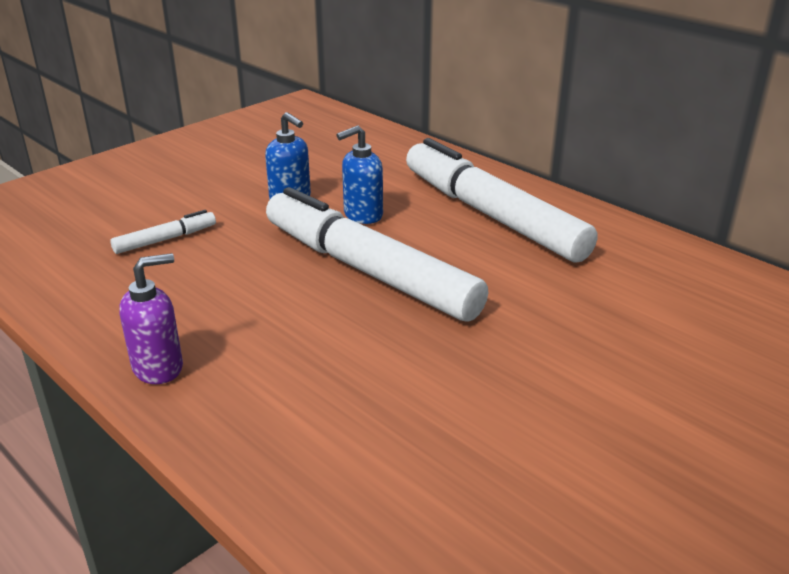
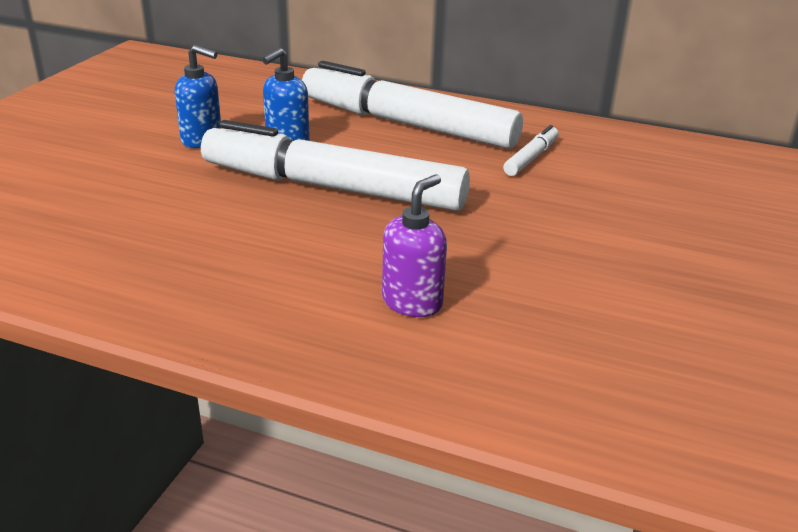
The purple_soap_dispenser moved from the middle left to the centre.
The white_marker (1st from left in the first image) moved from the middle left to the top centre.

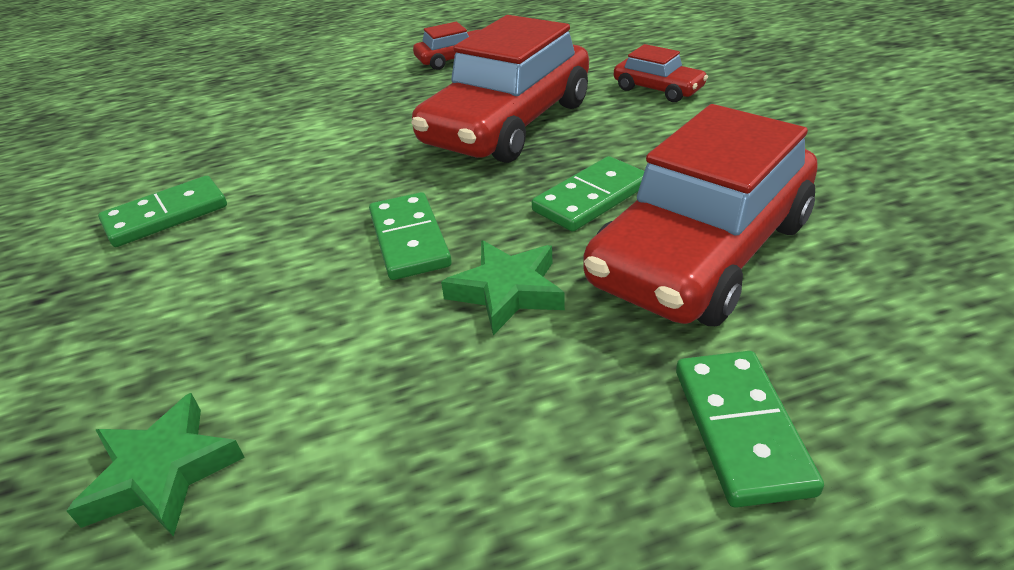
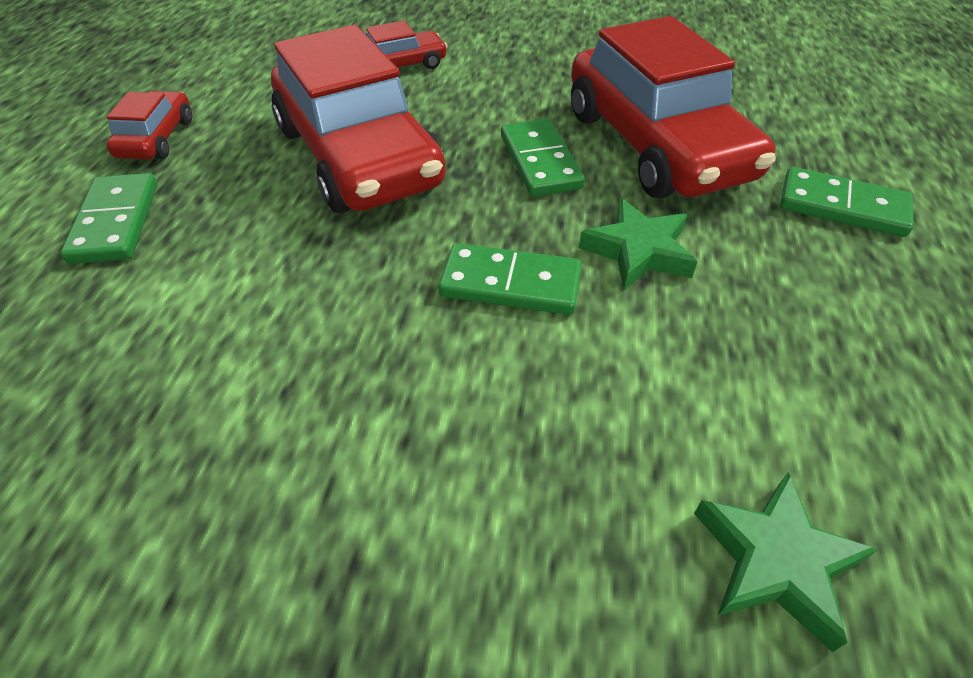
The green_domino (1st from left) moved from the middle left to the top left.

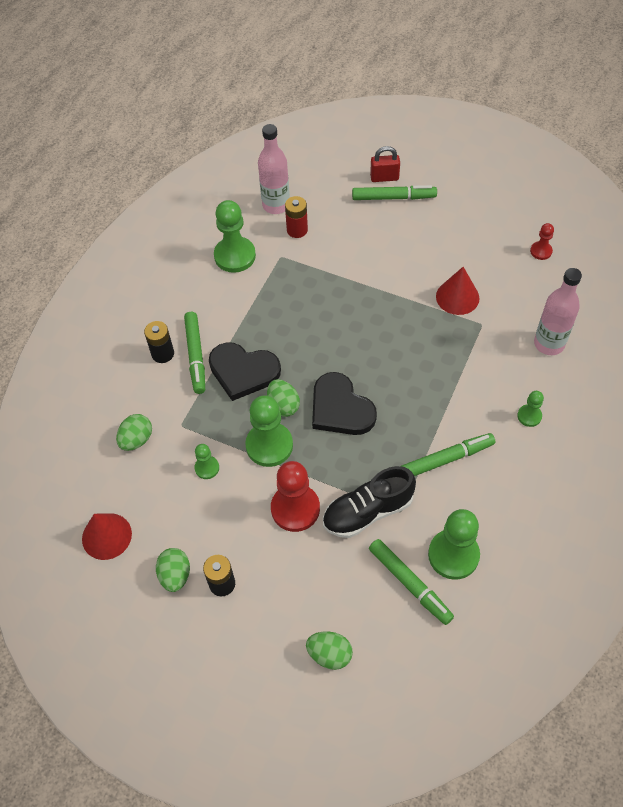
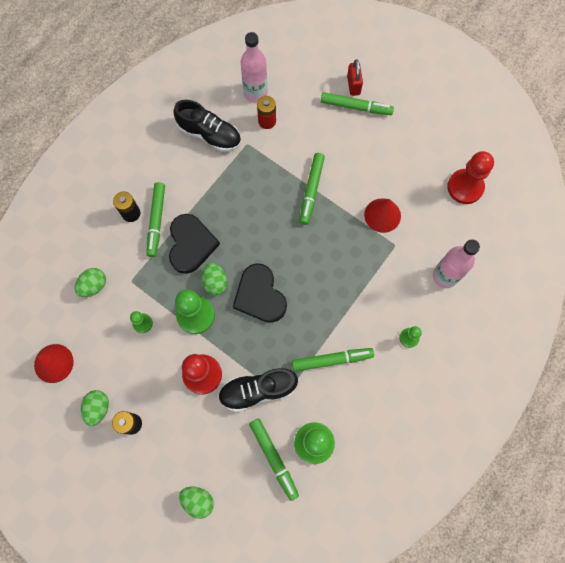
The black_heart (1st from left) at the centre turned 120 degrees counterclockwise.
The green_pawn (2nd from left) at the top centre was replaced by the black_shoe (1st from left) at the top centre.
The green_marker (3rd from left) at the centre appeared.
The red_padlock at the top centre turned 75 degrees clockwise.
The red_pawn (2nd from left) at the top right changed to 1.95 times the size.

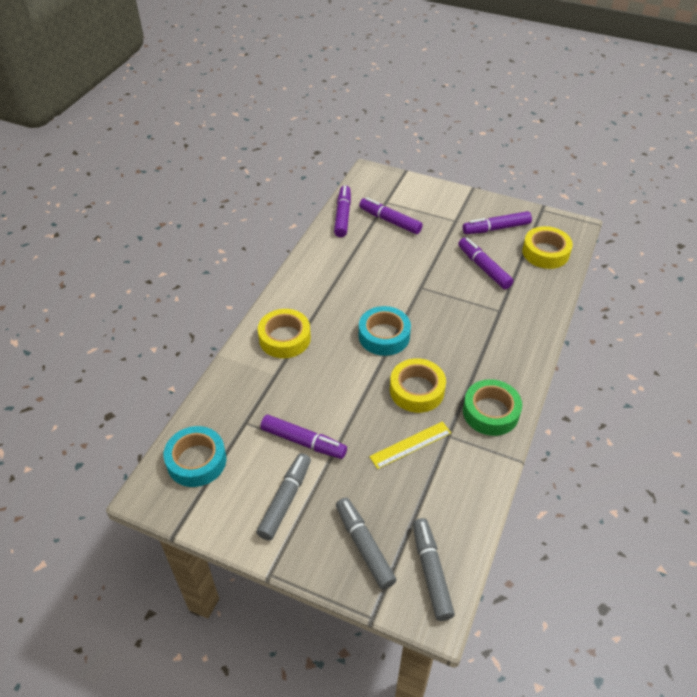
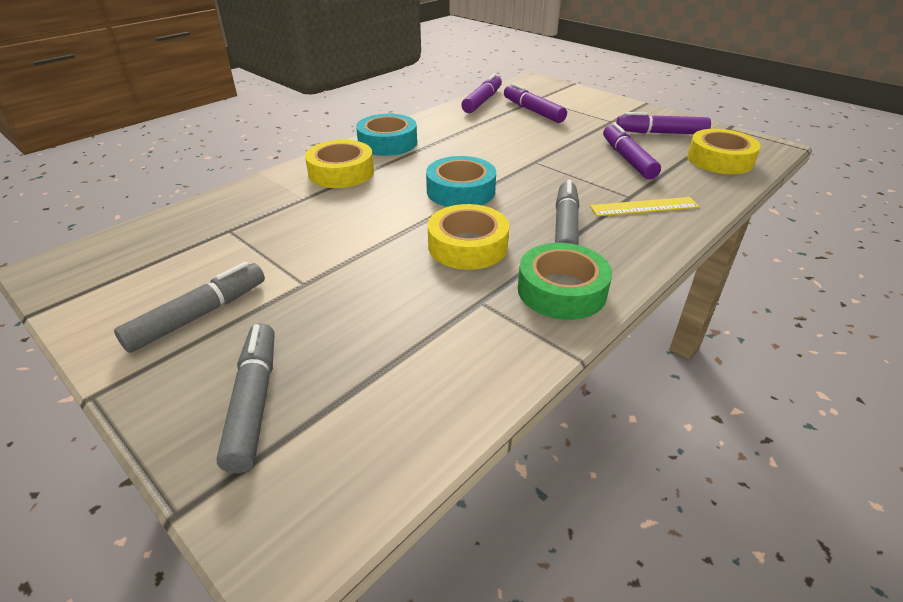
The turquoise_tape (1st from left) moved from the middle left to the top centre.
The grey_marker (3rd from left) moved from the bottom centre to the centre.
The yellow_ruler moved from the centre to the middle right.
The purple_marker (1st from left) at the centre disappeared.

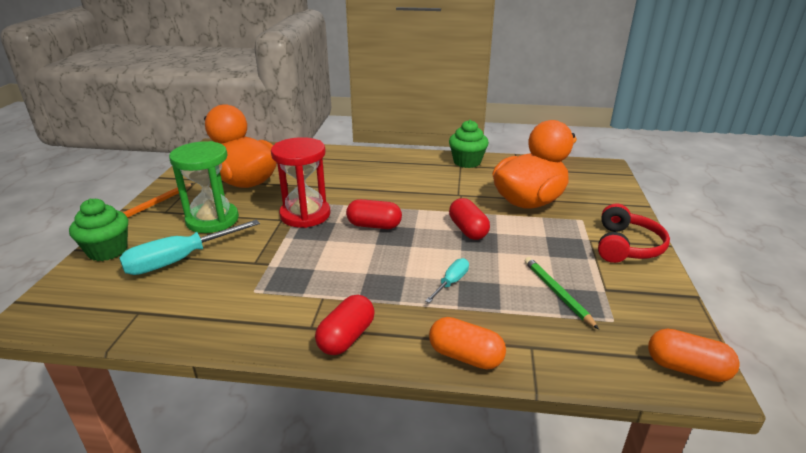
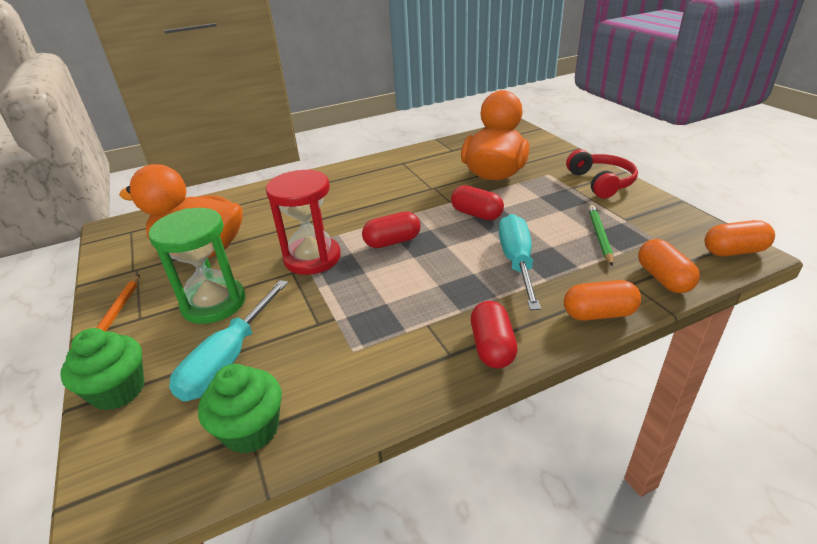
The green_cupcake (2nd from left) moved from the top centre to the bottom left.
The turquoise_screwdriver (2nd from left) at the centre changed to 1.91 times the size.
The green_pencil at the middle right turned 60 degrees clockwise.
The orange_capsule (2nd from left) at the middle right appeared.

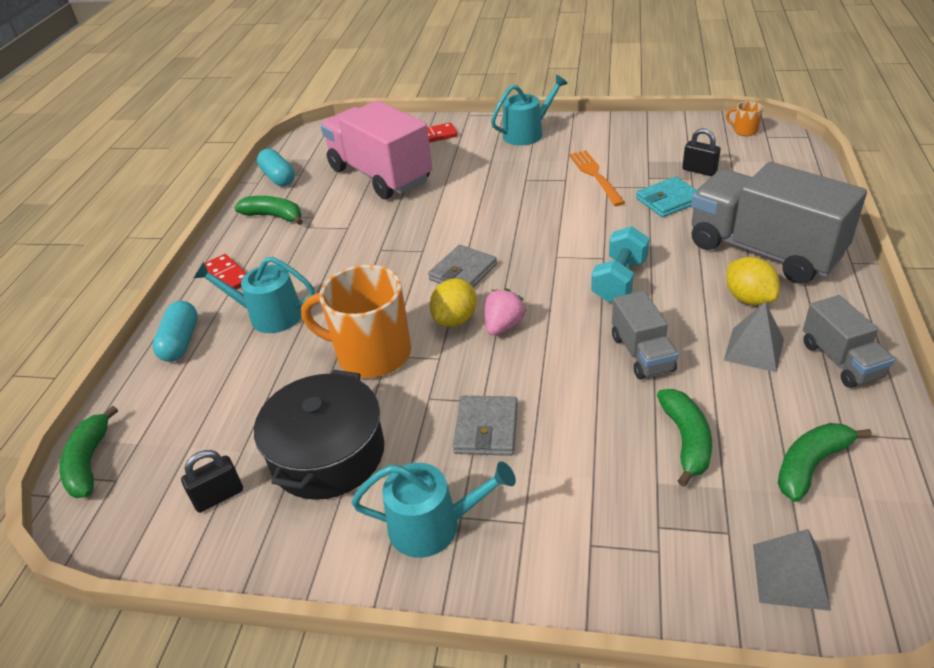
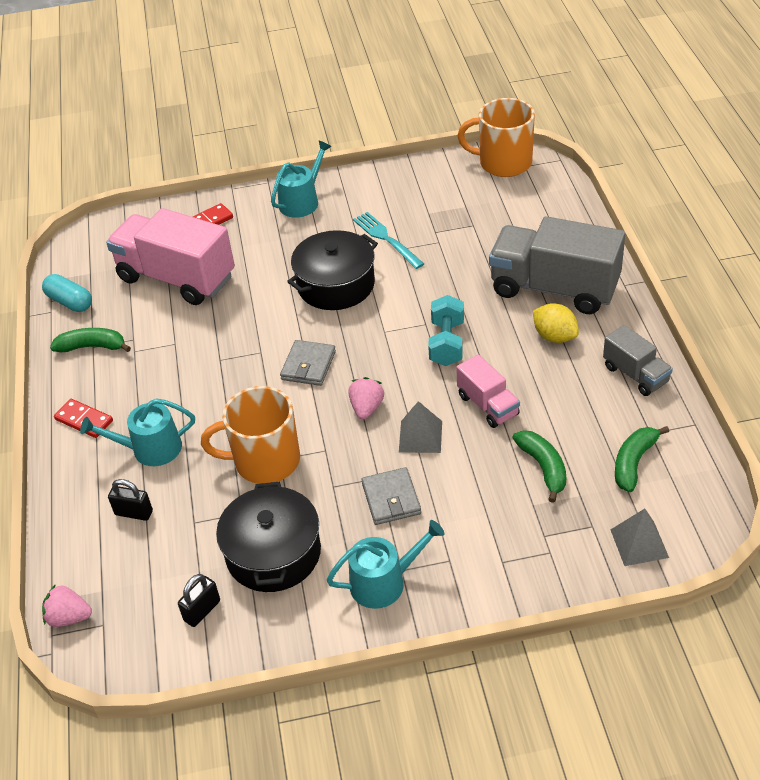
The green_banana (1st from left) at the bottom left was replaced by the pink_strawberry (1st from left) at the bottom left.
The black_padlock (2nd from left in the first image) moved from the top right to the middle left.
The black_pot (2nd from left) at the centre appeared.
The orange_fork at the top centre became the turquoise_fork at the top centre.
The grey_pyramid (1st from left) moved from the middle right to the centre.
The grey_truck (1st from left) at the middle right became the pink_truck (2nd from left) at the centre.
The orange_mug (2nd from left) at the top right changed to 2.36 times the size.
The turquoise_capsule (1st from left) at the middle left disappeared.
The yellow_lemon (1st from left) at the centre disappeared.
The turquoise_wallet at the top right disappeared.

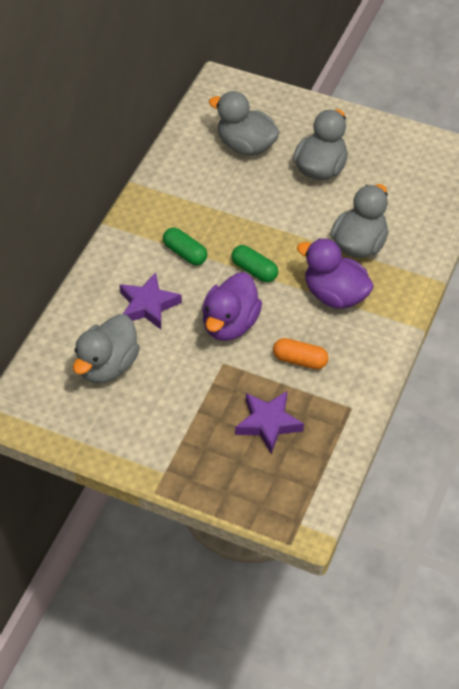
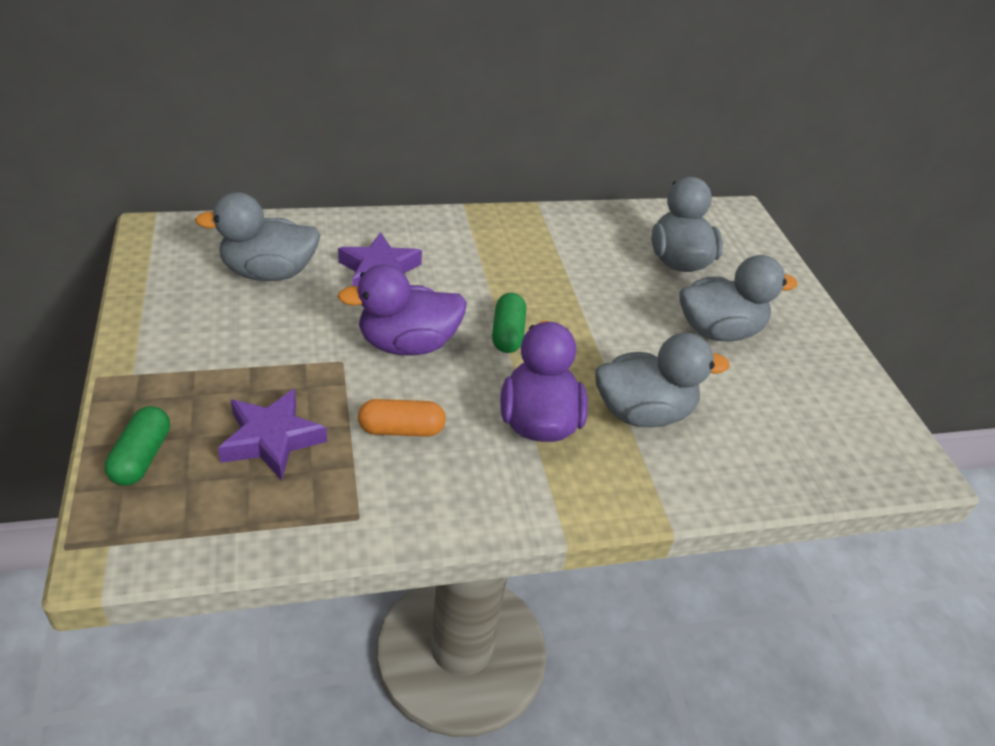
The green_capsule (1st from left) moved from the centre to the middle left.
The orange_capsule at the centre turned 75 degrees counterclockwise.

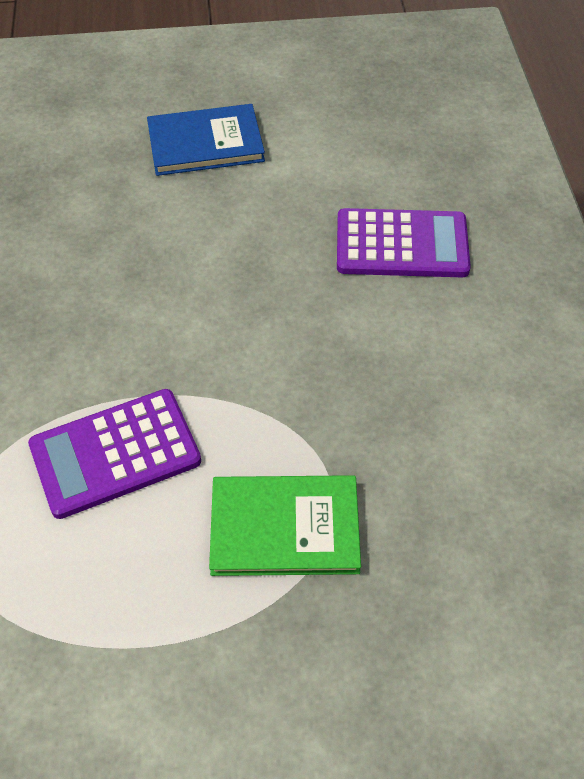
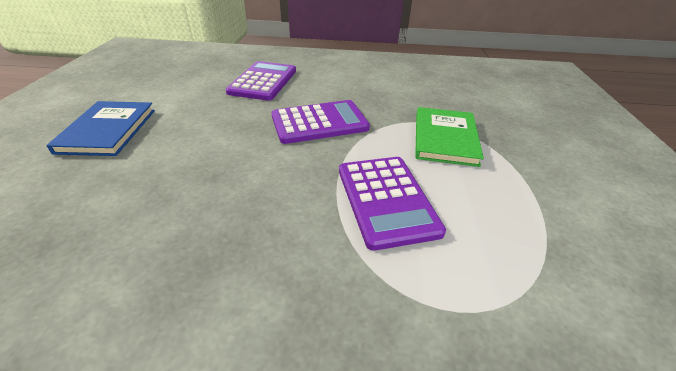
The purple_calculator (2nd from left) at the top centre appeared.

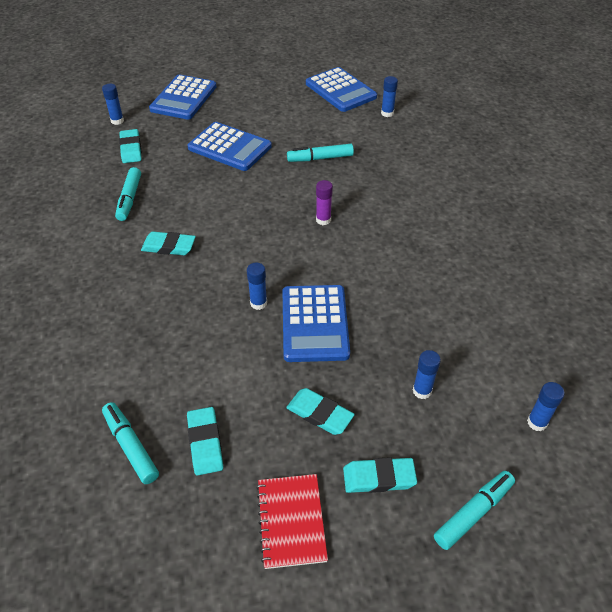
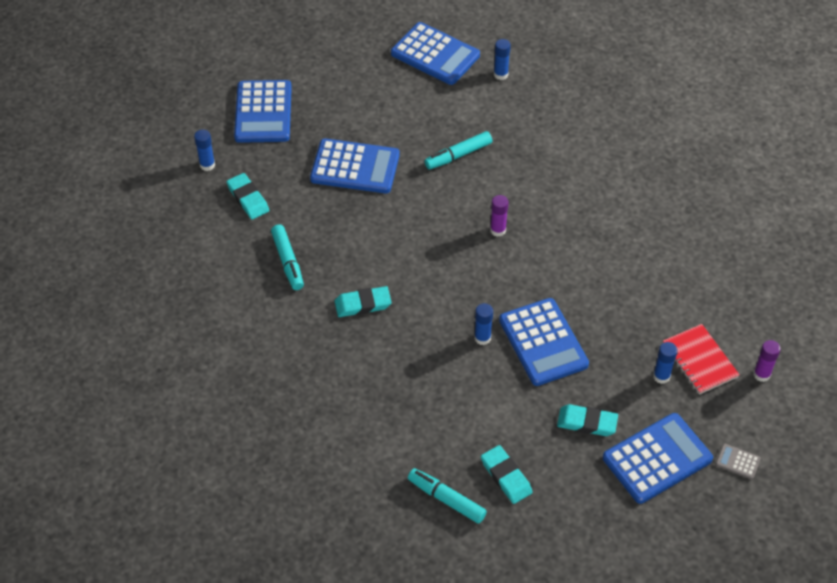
The turquoise_eraser (5th from left) at the bottom centre was replaced by the blue_calculator (5th from left) at the bottom right.
The red_notebook moved from the bottom centre to the middle right.
The turquoise_marker (4th from left) at the bottom right was replaced by the grey_calculator at the bottom right.
The blue_glue_stick (5th from left) at the middle right became the purple_glue_stick (2nd from left) at the middle right.

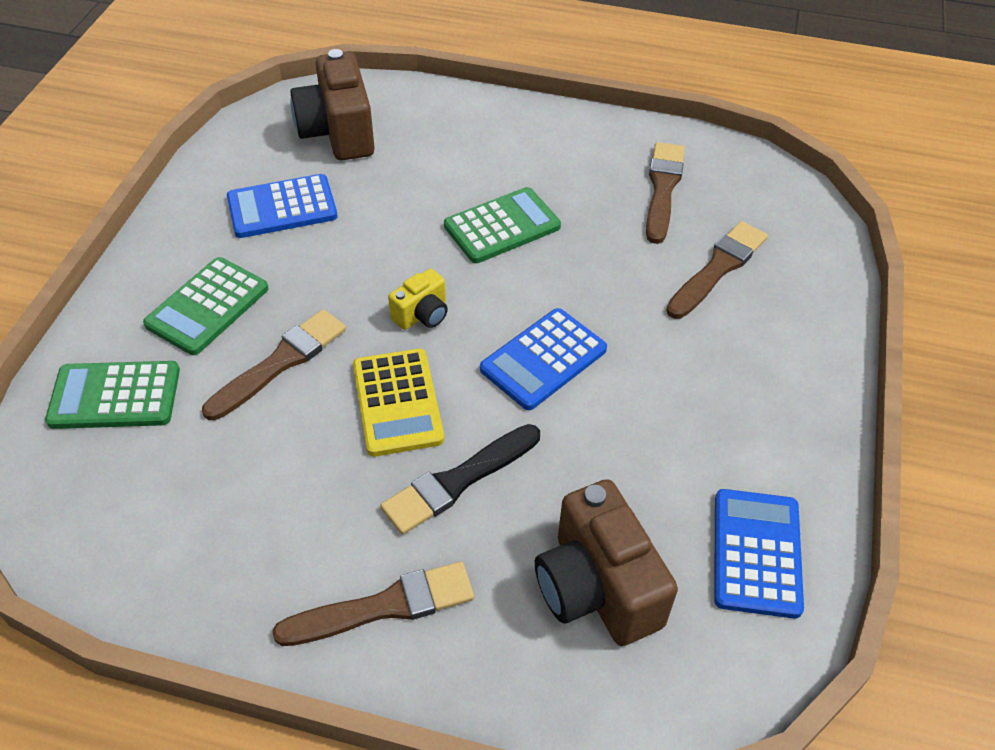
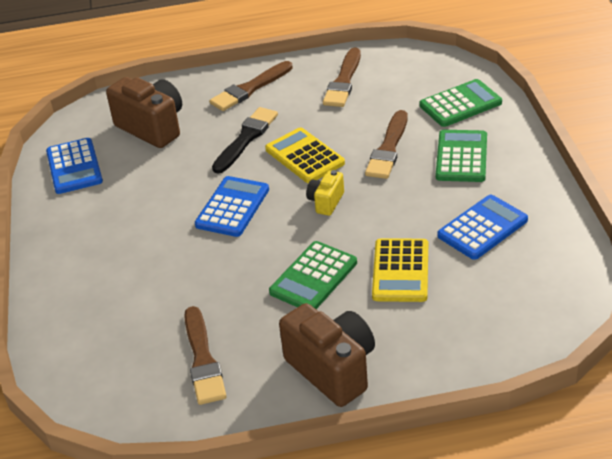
The brown_camera (1st from left in the first image) moved from the top centre to the bottom centre.
The brown_brush (4th from left in the first image) moved from the middle right to the top centre.
The yellow_calculator (2nd from left) at the centre appeared.

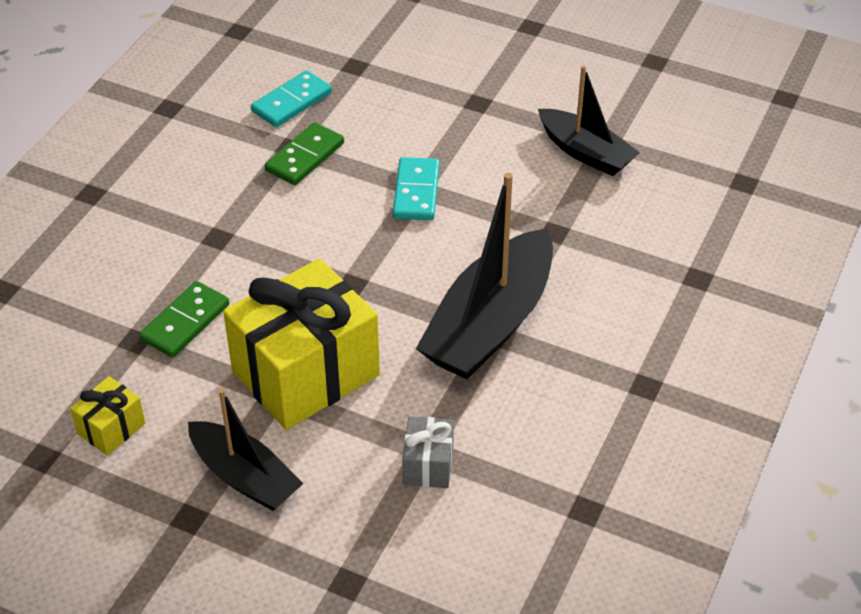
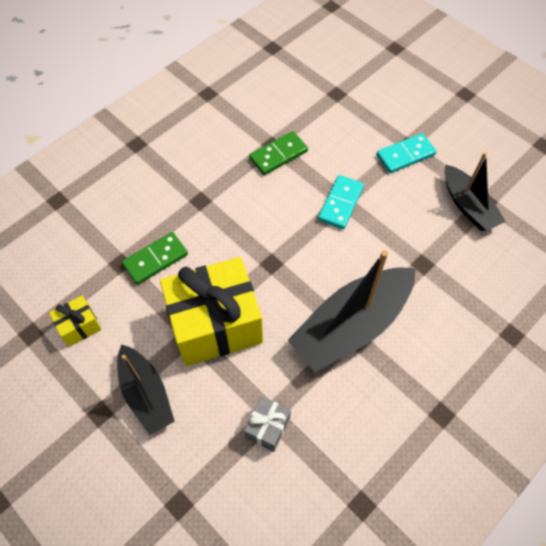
The turquoise_domino (1st from left in the first image) moved from the top centre to the top right.

